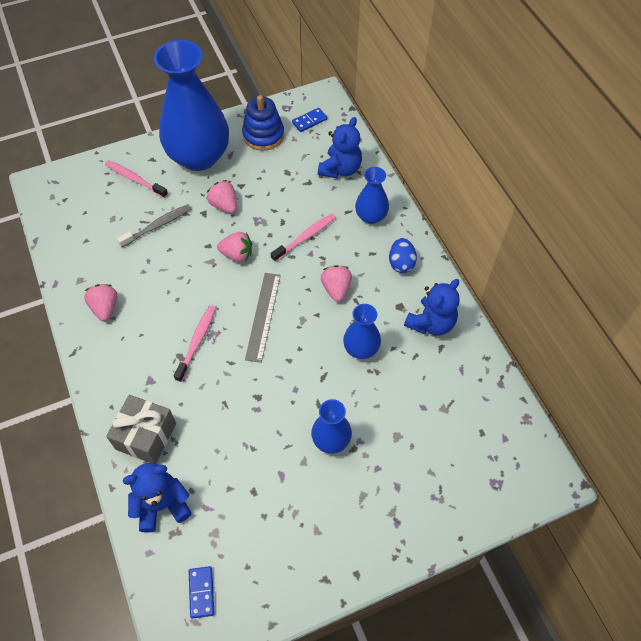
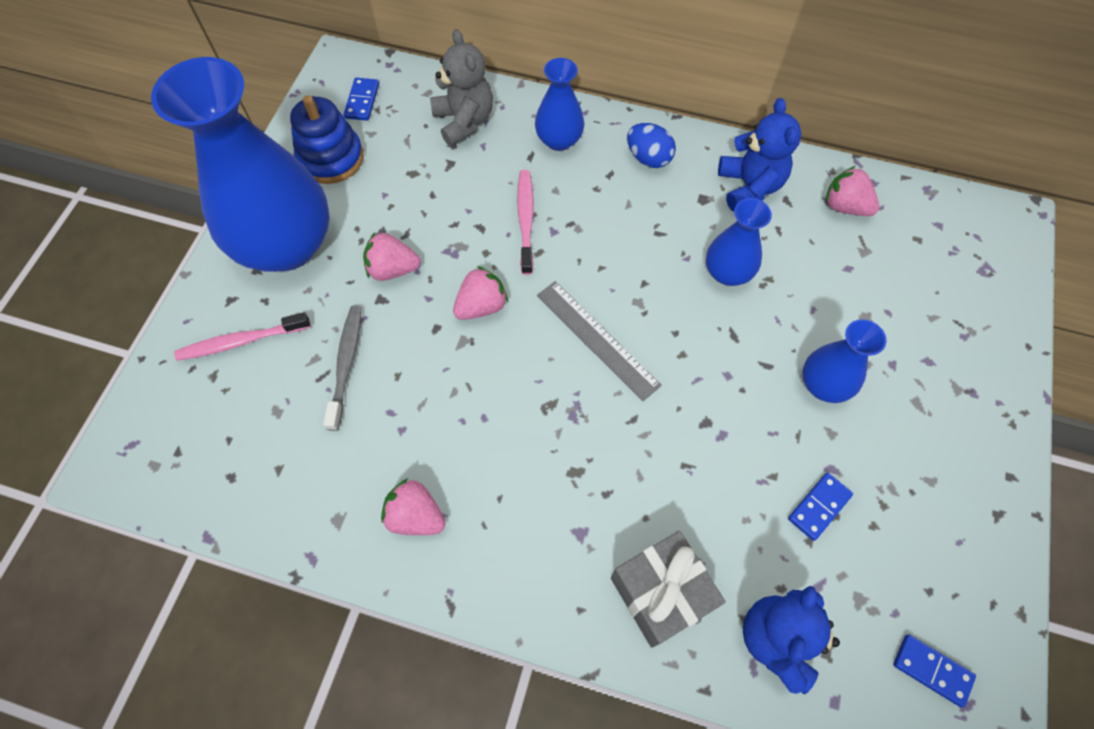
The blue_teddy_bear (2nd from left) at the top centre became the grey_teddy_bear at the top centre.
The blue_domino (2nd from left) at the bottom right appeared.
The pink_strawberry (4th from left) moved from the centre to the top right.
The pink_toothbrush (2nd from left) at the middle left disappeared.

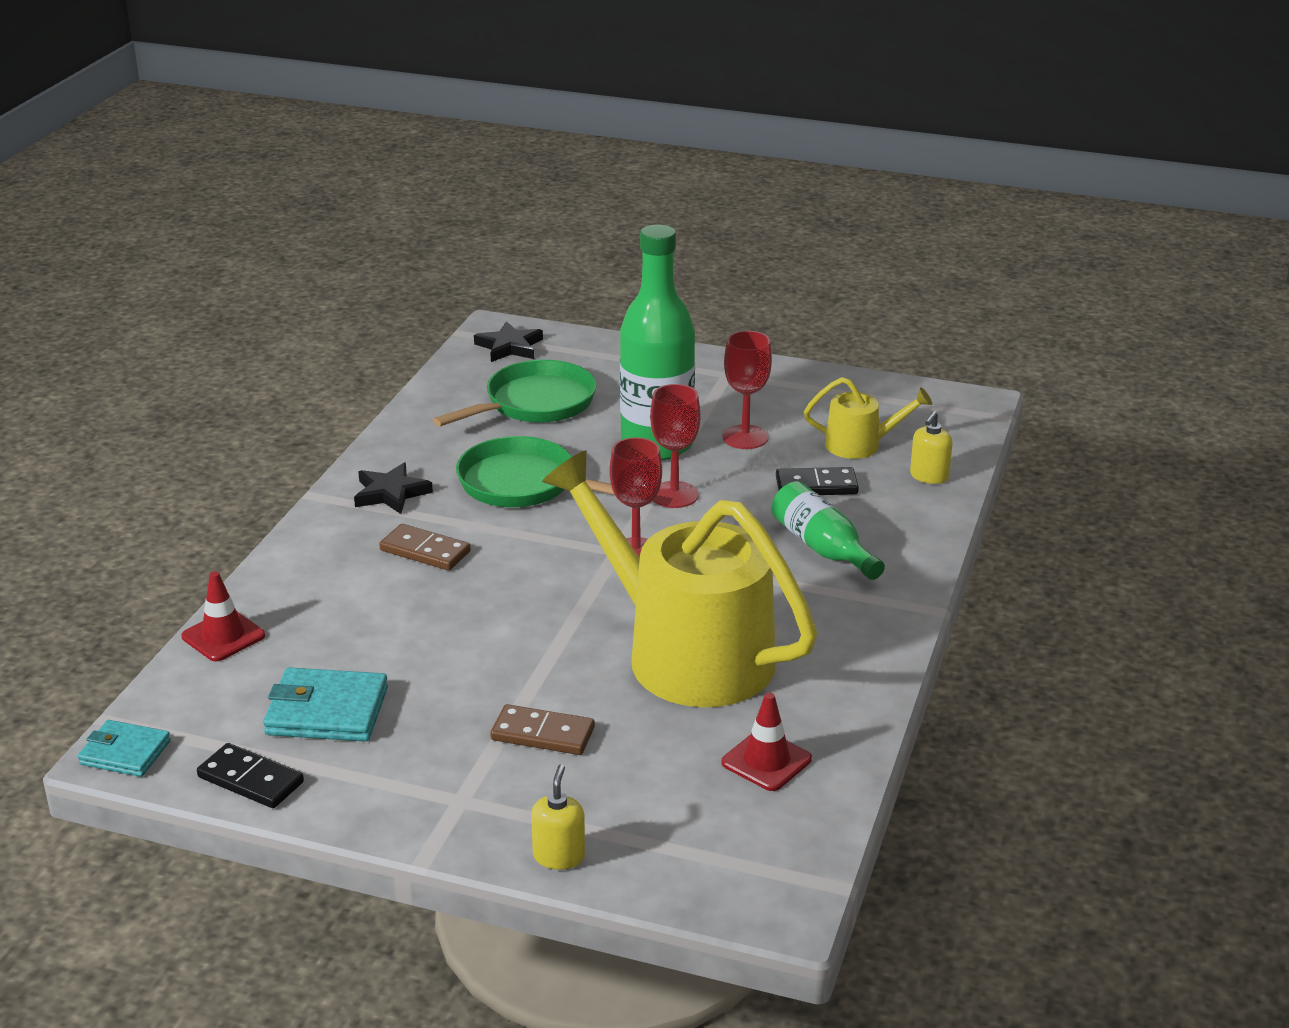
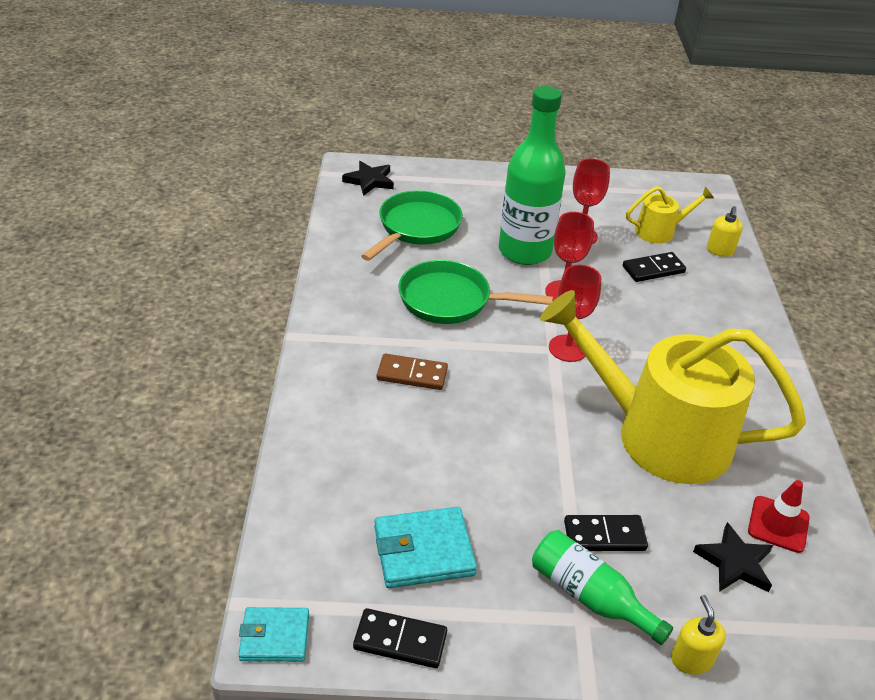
The green_bottle (2nd from left) moved from the centre to the bottom right.
The brown_domino (2nd from left) at the bottom centre became the black_domino (2nd from left) at the bottom right.
The black_star (1st from left in the first image) moved from the middle left to the bottom right.
The red_traffic_cone (1st from left) at the middle left disappeared.

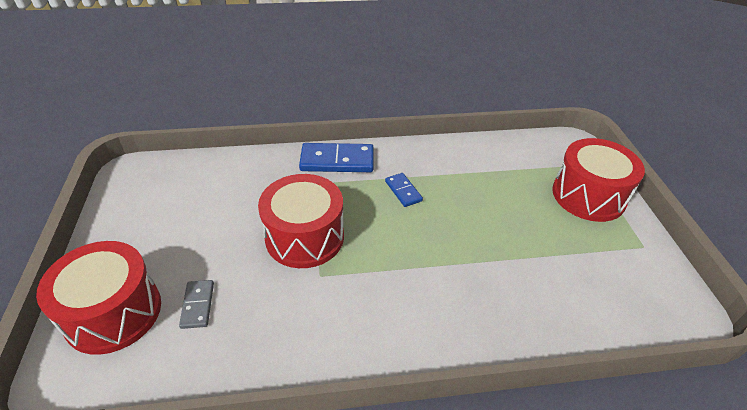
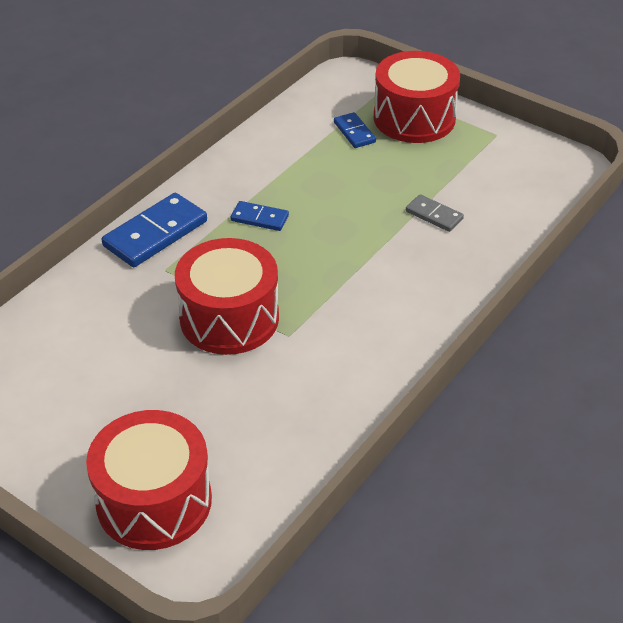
The blue_domino (3rd from left) at the top centre appeared.
The grey_domino moved from the bottom left to the middle right.

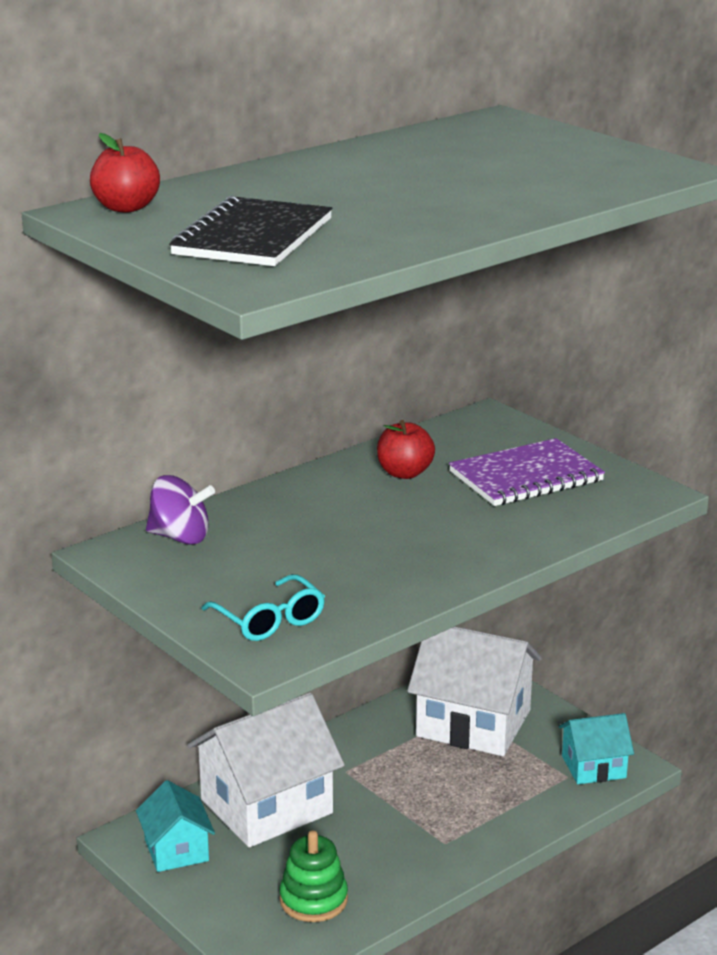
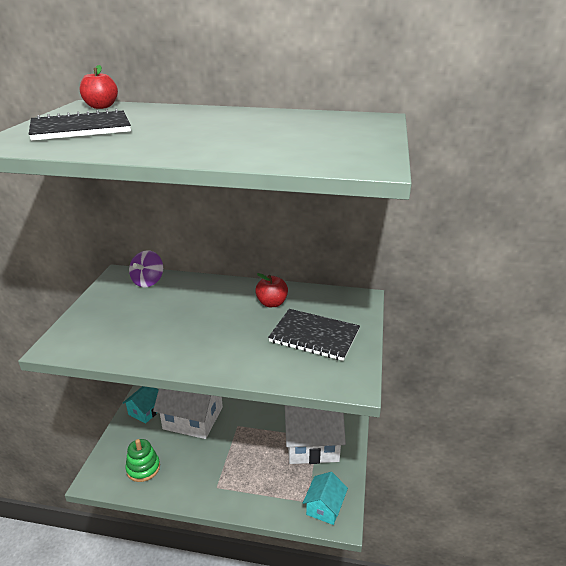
The purple_spinning_top at the middle left turned 45 degrees clockwise.
The purple_notebook at the middle right became the black_notebook (2nd from left) at the centre.
The white_house (2nd from left) at the bottom centre turned 75 degrees counterclockwise.
The turquoise_house (2nd from left) at the bottom right turned 75 degrees clockwise.
The turquoise_glasses at the centre disappeared.

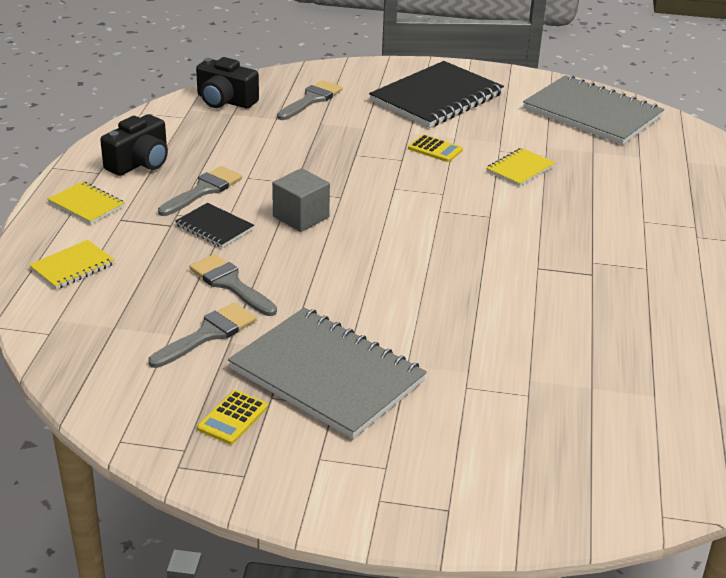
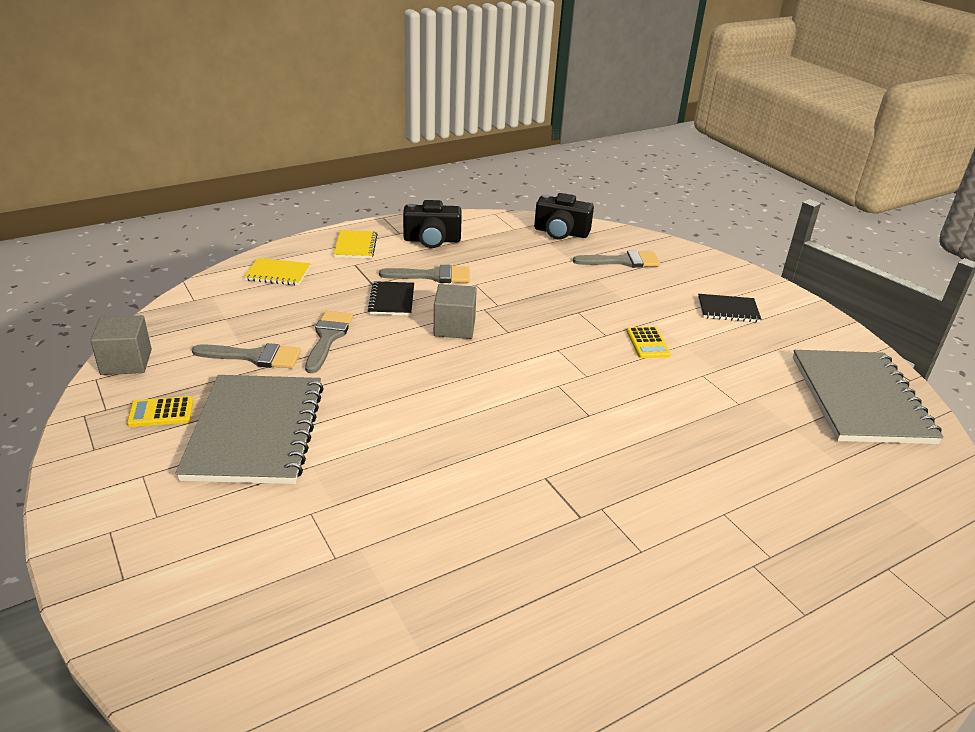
The grey_cube (1st from left) at the middle left appeared.
The black_camera (2nd from left) at the top left turned 60 degrees counterclockwise.
The black_notebook (2nd from left) at the top centre changed to 0.47 times the size.
The yellow_notebook (3rd from left) at the top right disappeared.

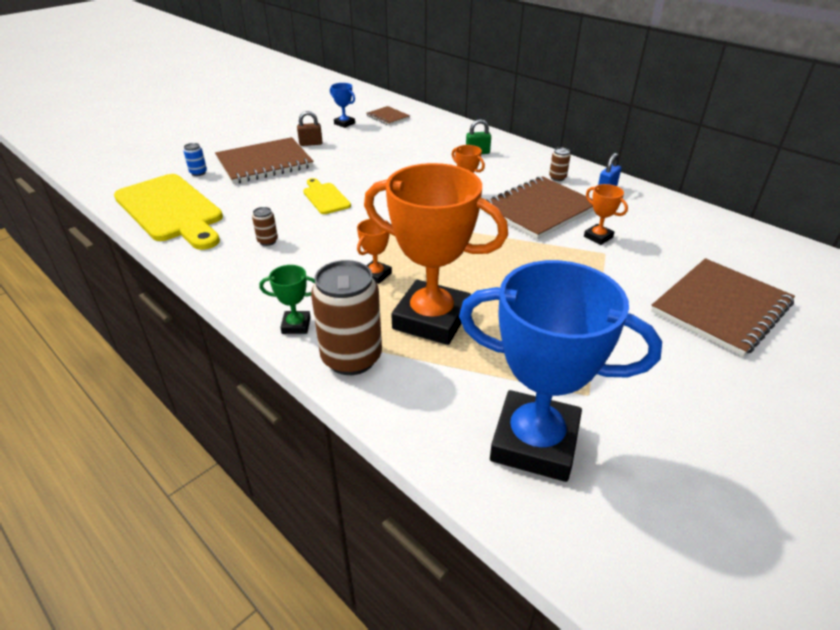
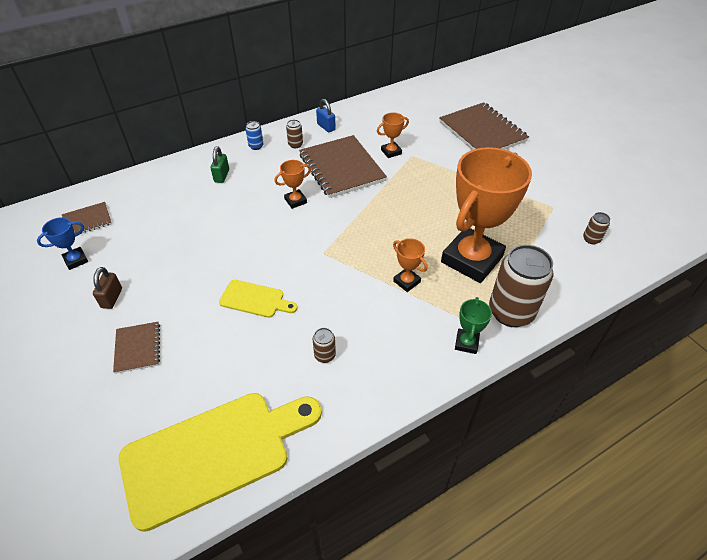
The brown_notebook (1st from left in the first image) at the top left changed to 0.50 times the size.
The yellow_cutting_board (2nd from left) at the top centre turned 150 degrees counterclockwise.
The blue_can moved from the top left to the top centre.
The blue_trophy (2nd from left) at the middle right was replaced by the brown_can (4th from left) at the middle right.

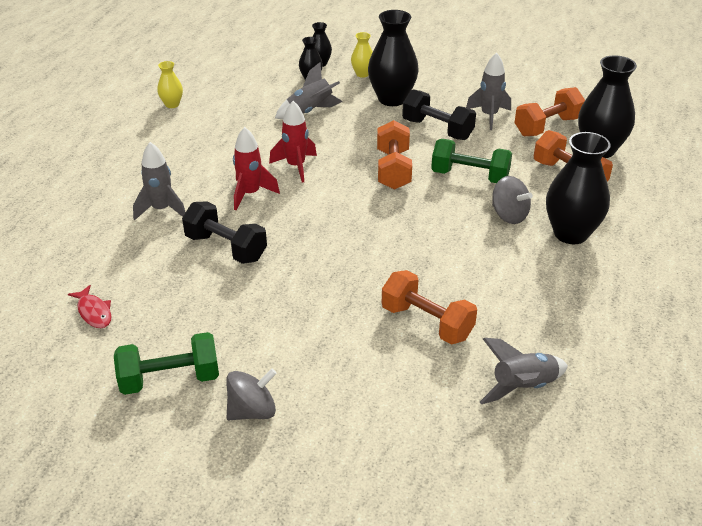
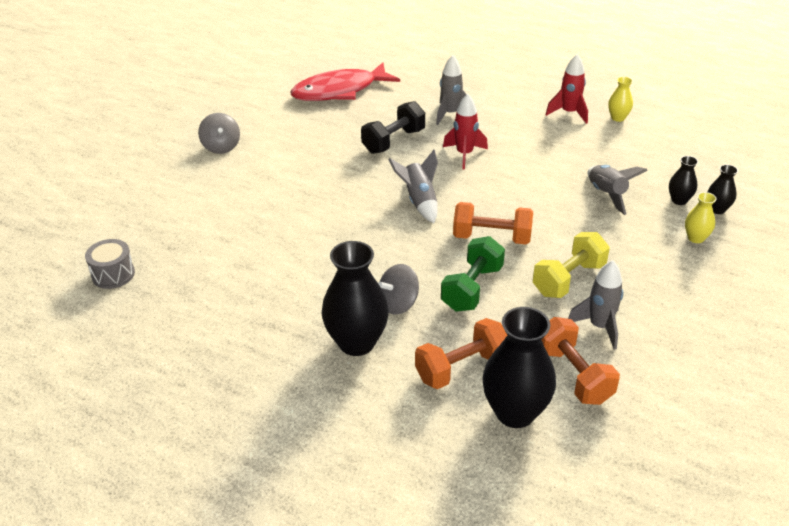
The grey_drum at the middle left appeared.
The red_fish at the middle left changed to 2.39 times the size.
The grey_rocket (4th from left in the first image) moved from the bottom right to the centre.
The black_dumbbell (2nd from left) at the top centre became the yellow_dumbbell at the middle right.
The red_rocket (2nd from left) moved from the top centre to the top right.
The green_dumbbell (1st from left) at the bottom left disappeared.
The black_vase (3rd from left) at the top centre disappeared.
The orange_dumbbell (2nd from left) at the centre disappeared.

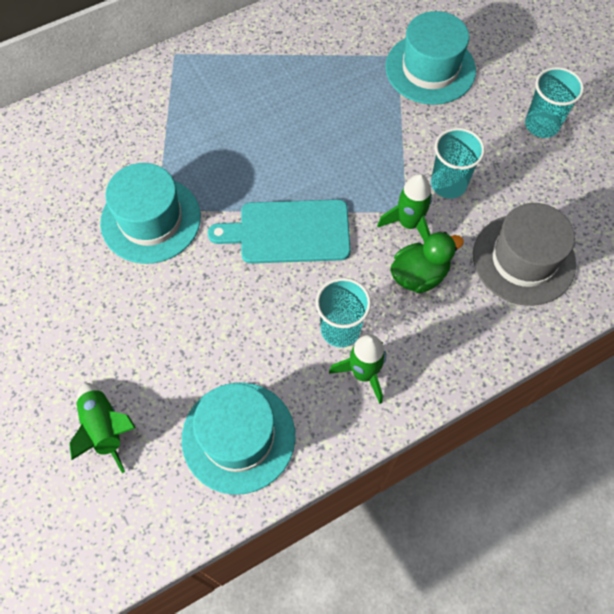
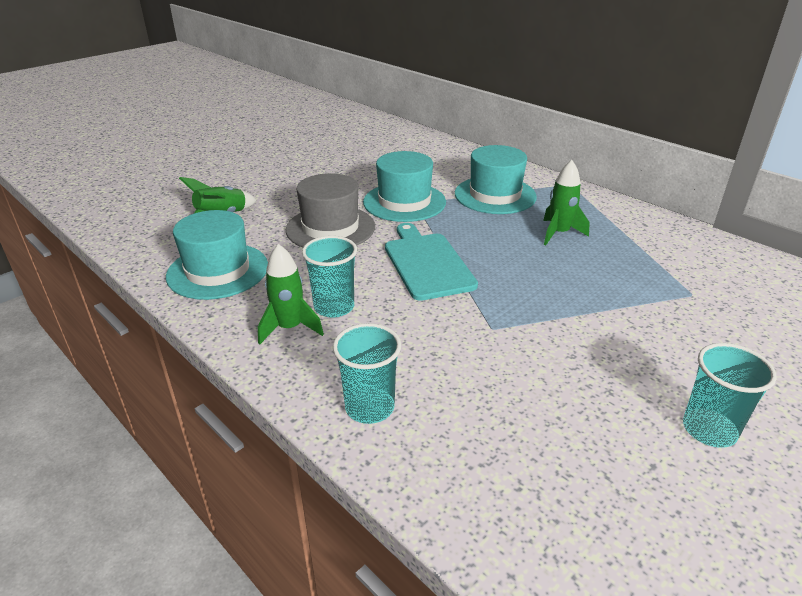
The grey_hat moved from the middle right to the centre.
The turquoise_cup (2nd from left) moved from the top right to the centre.
The turquoise_hat (3rd from left) moved from the top right to the top centre.
The green_rocket (3rd from left) moved from the centre to the middle right.
The green_duck at the middle right disappeared.

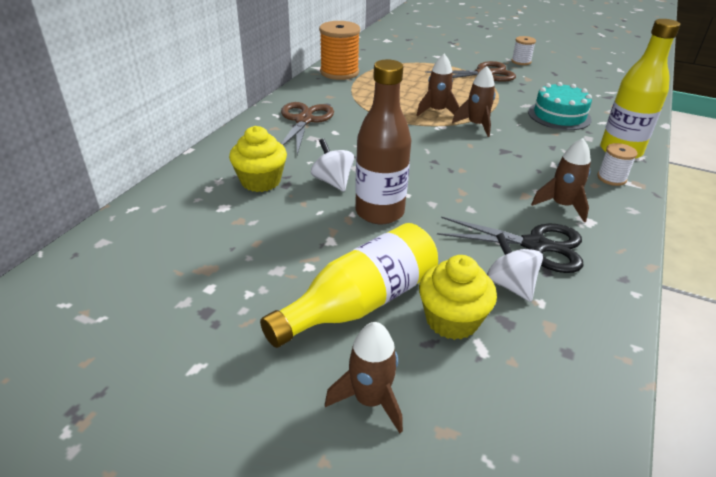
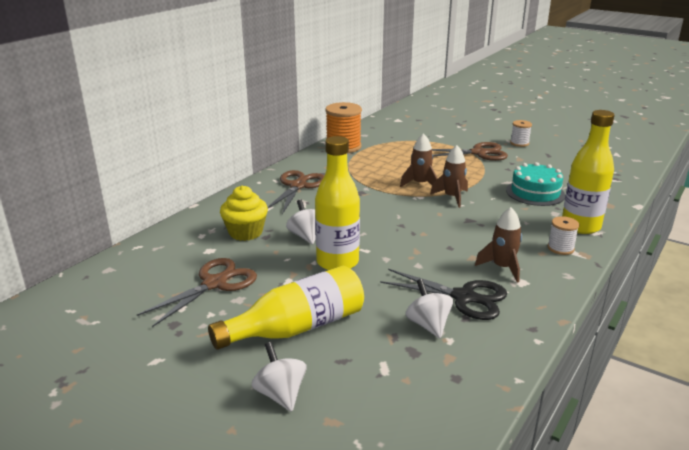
The brown_scissors (1st from left) at the middle left appeared.
The brown_rocket (1st from left) at the bottom centre was replaced by the white_spinning_top (1st from left) at the bottom centre.
The brown_bottle at the top centre became the yellow_bottle (2nd from left) at the centre.
The yellow_cupcake (2nd from left) at the centre disappeared.

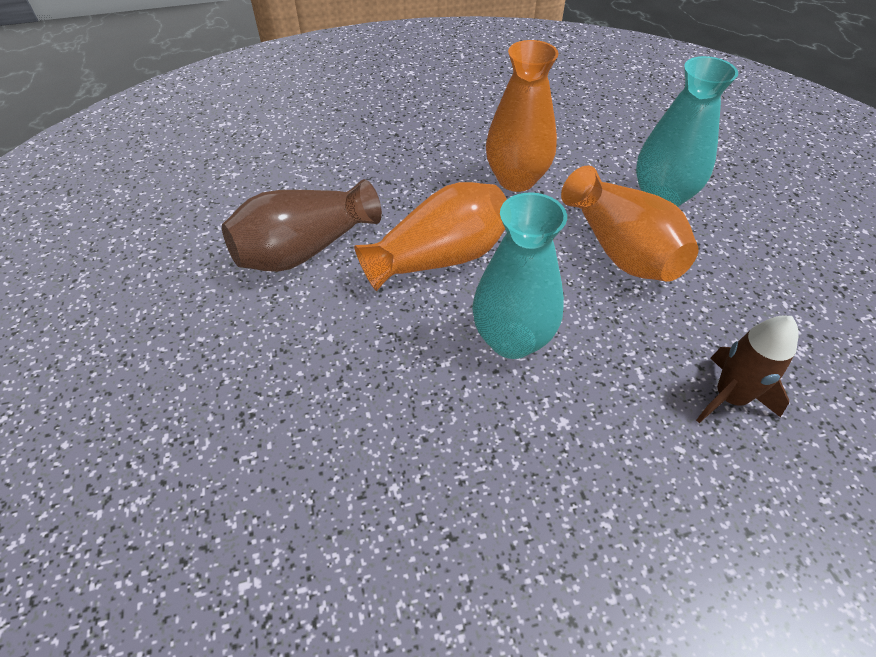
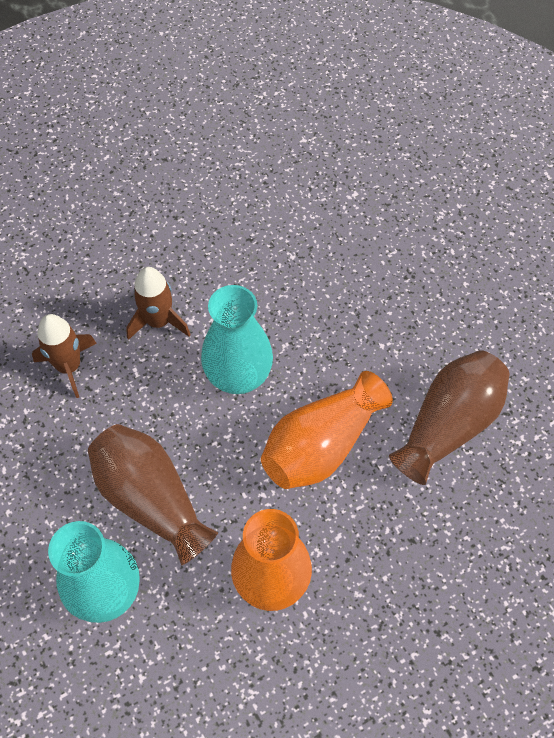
The orange_vase (3rd from left) at the middle right became the brown_vase (1st from left) at the bottom left.
The brown_rocket (2nd from left) at the middle left appeared.

